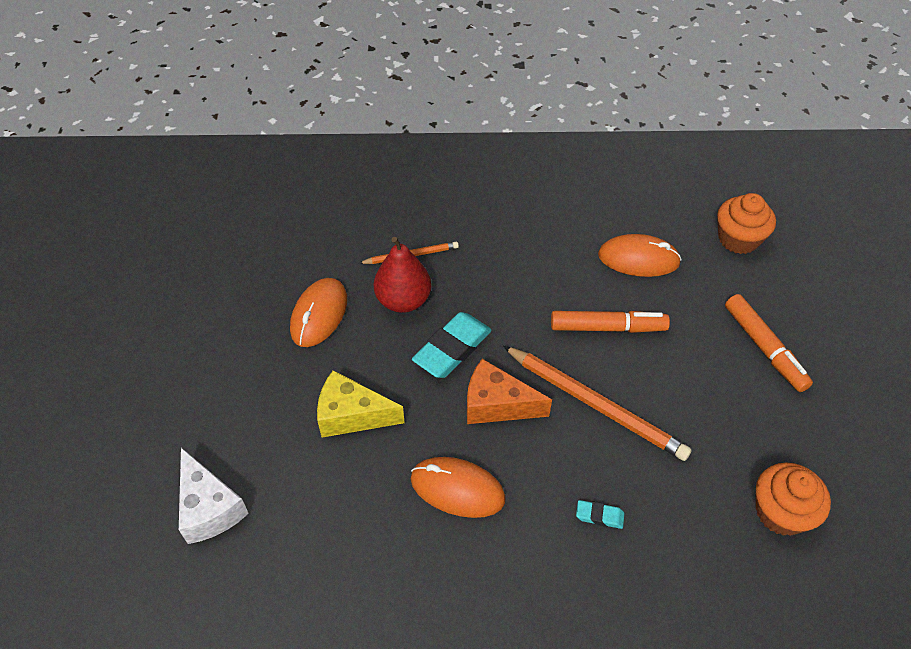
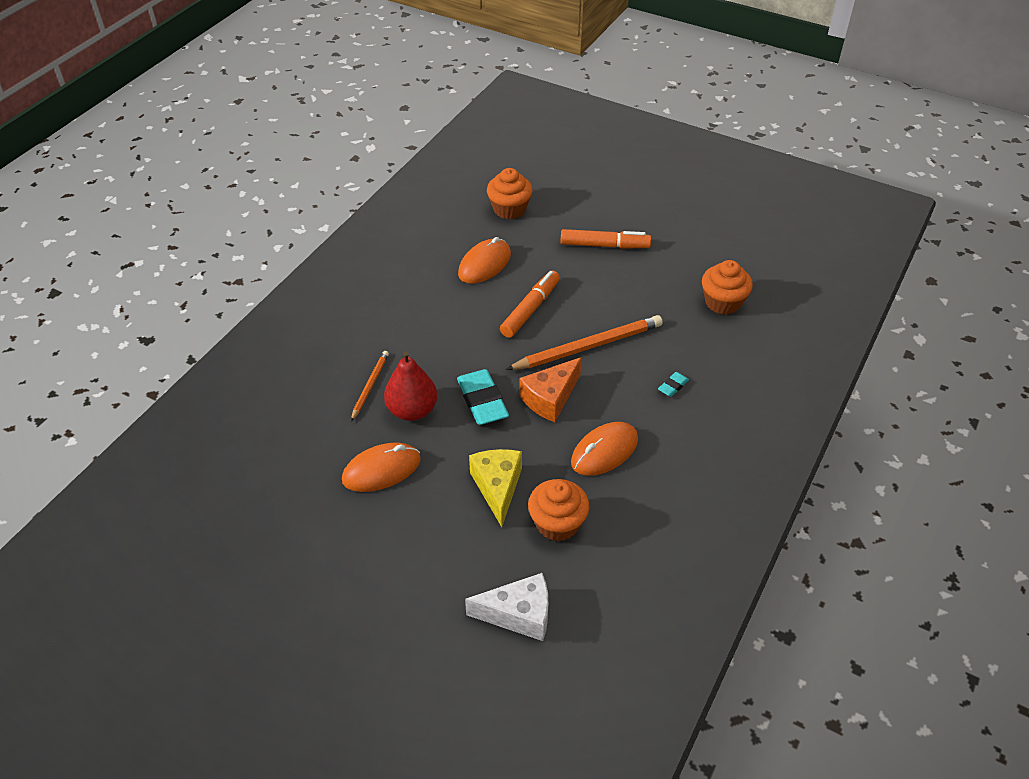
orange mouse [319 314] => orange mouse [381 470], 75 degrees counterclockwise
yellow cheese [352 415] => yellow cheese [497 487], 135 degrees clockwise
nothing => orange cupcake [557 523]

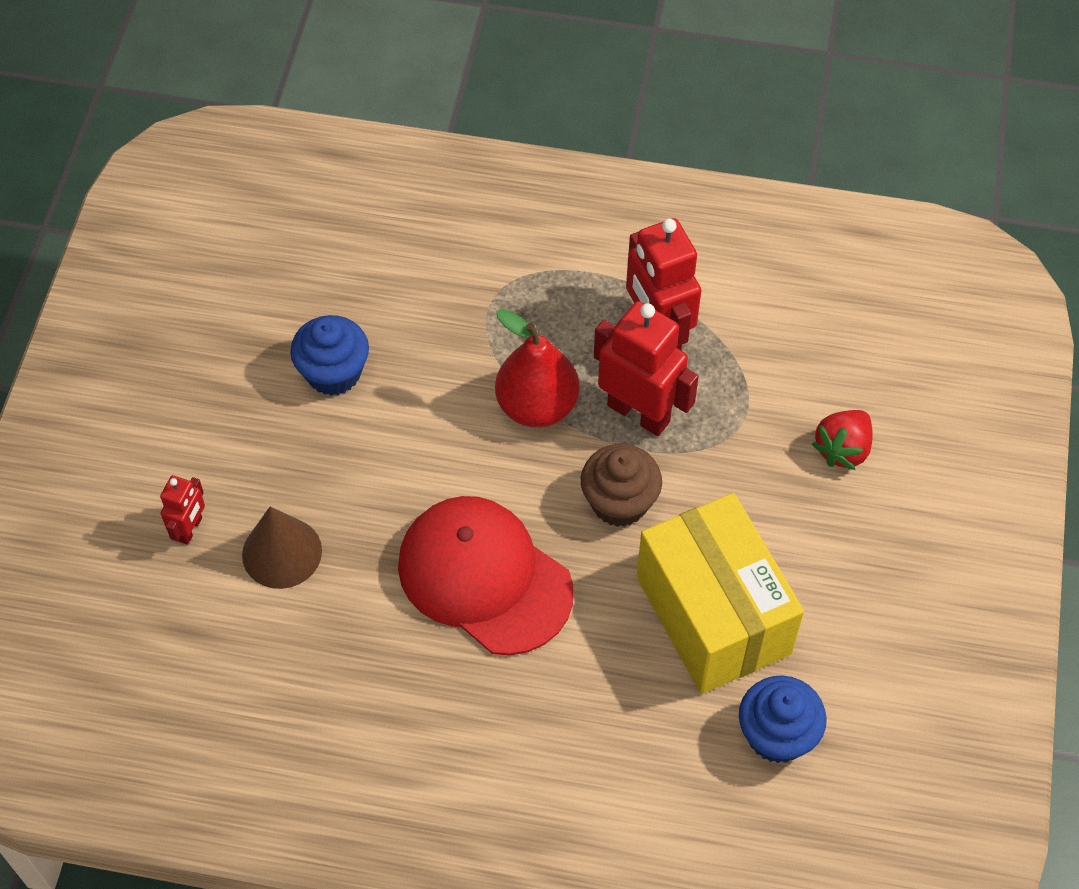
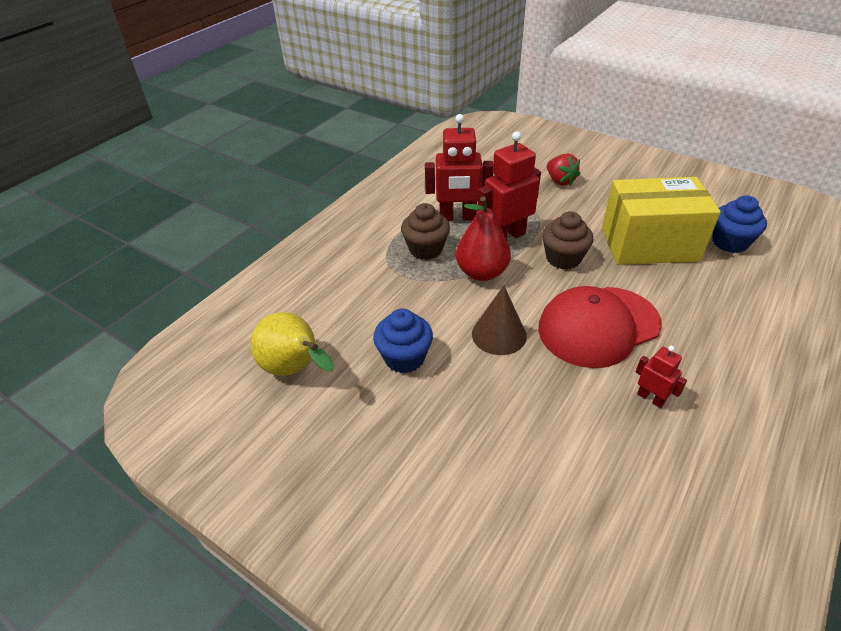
red robot [190 529] => red robot [650 398], moved
brown cone [282 552] => brown cone [499 334], moved
nothing => brown cupcake [426 249]
nothing => yellow pear [295 369]

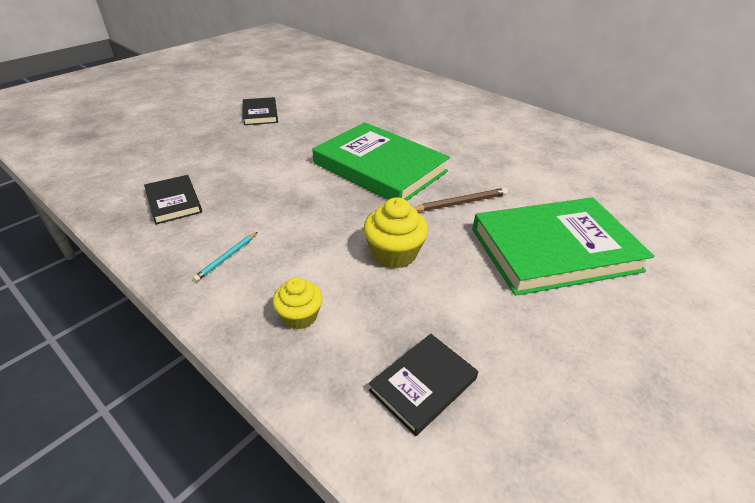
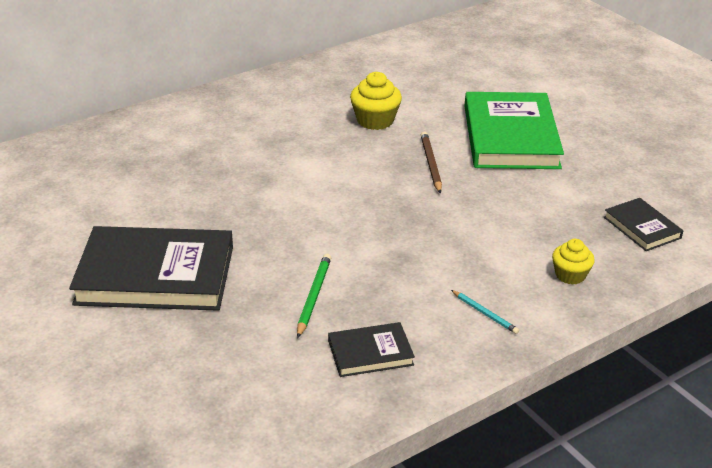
black book [260 114] => black book [155 275], x2.06
green book [380 167] => nothing
yellow cupcake [394 253] => yellow cupcake [375 120], moved
nothing => green pencil [314 297]

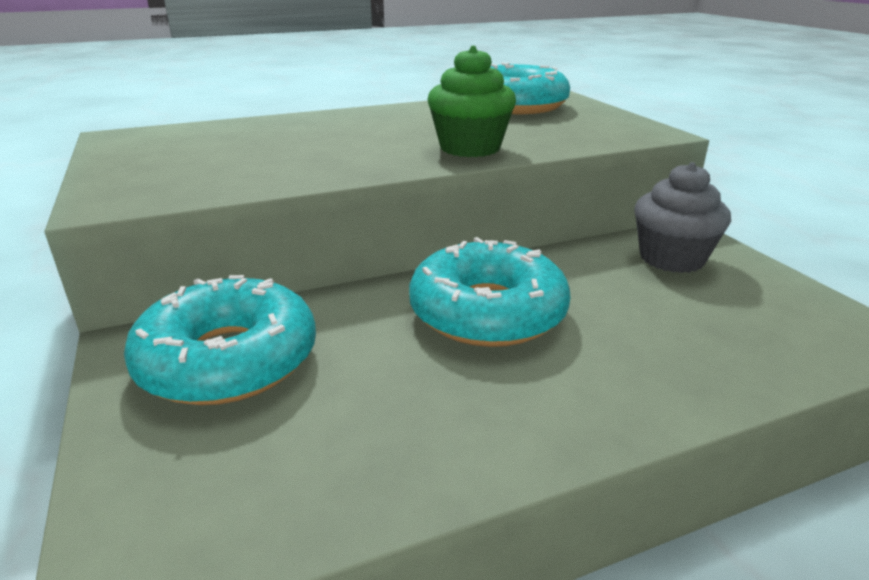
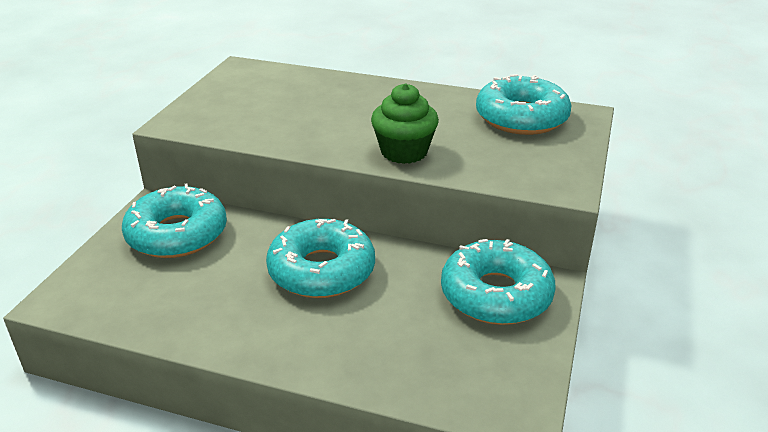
grey cupcake [671 258] => turquoise donut [496 294]

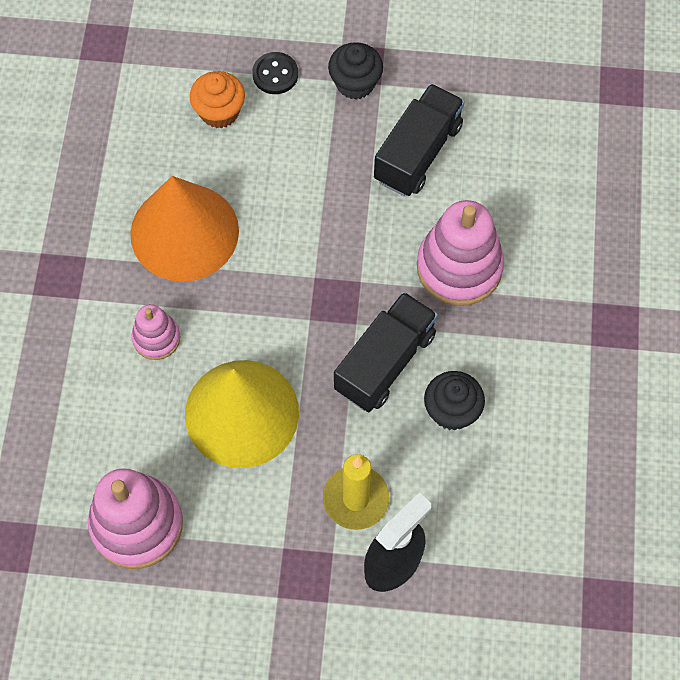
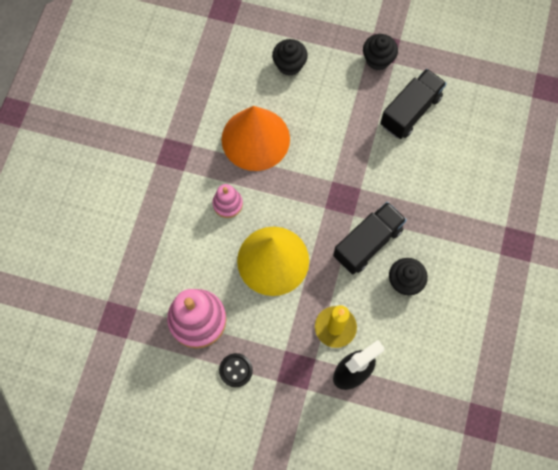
black button [275 74] => black button [236 370], moved
orange cupcake [219 112] => black cupcake [289 65]
pink stacking toy [459 267] => nothing

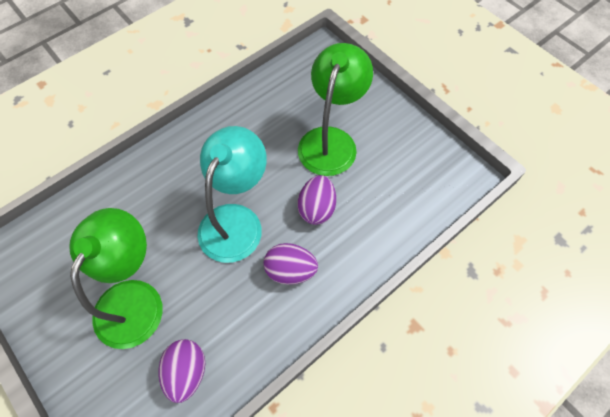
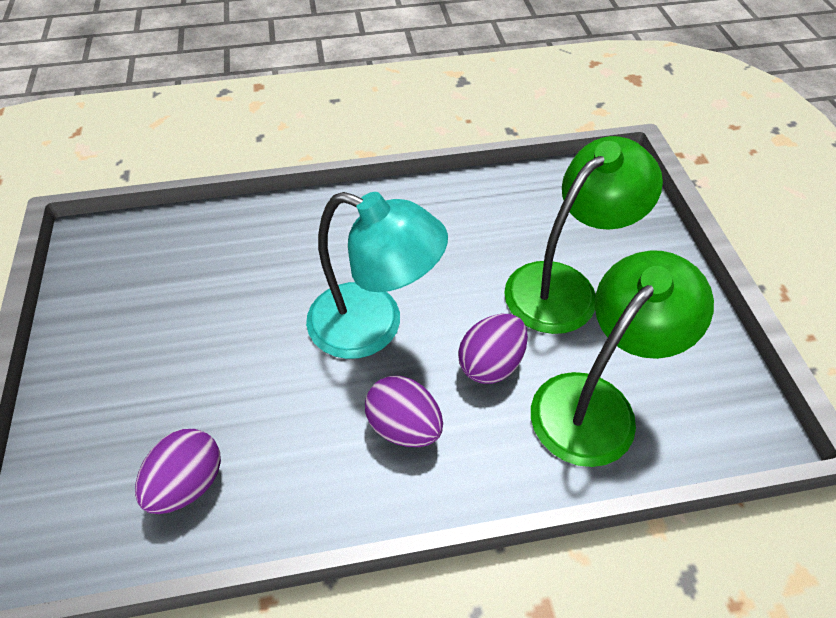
turquoise lamp [236 220] => turquoise lamp [373 326], 60 degrees clockwise
green lamp [134 298] => green lamp [595 403], moved

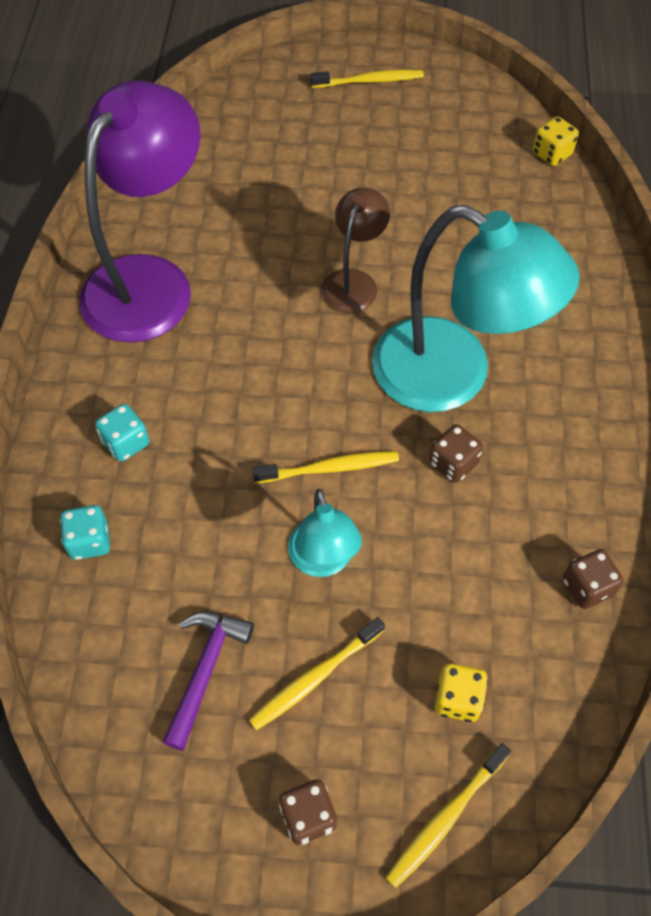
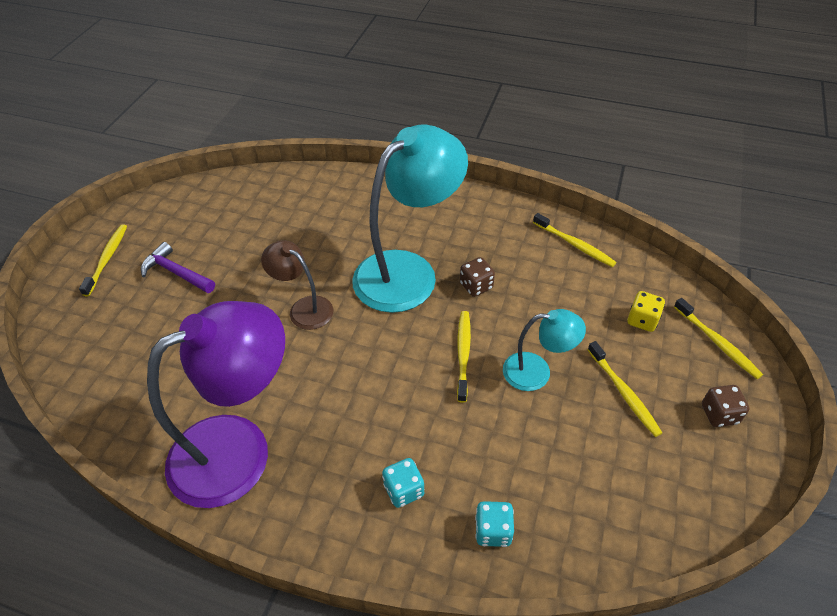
purple lamp [150 281] => purple lamp [239 449], 105 degrees clockwise
yellow dice [551 154] => nothing
brown dice [587 587] => yellow toothbrush [574 245]
purple hammer [205 671] => purple hammer [176 273], moved

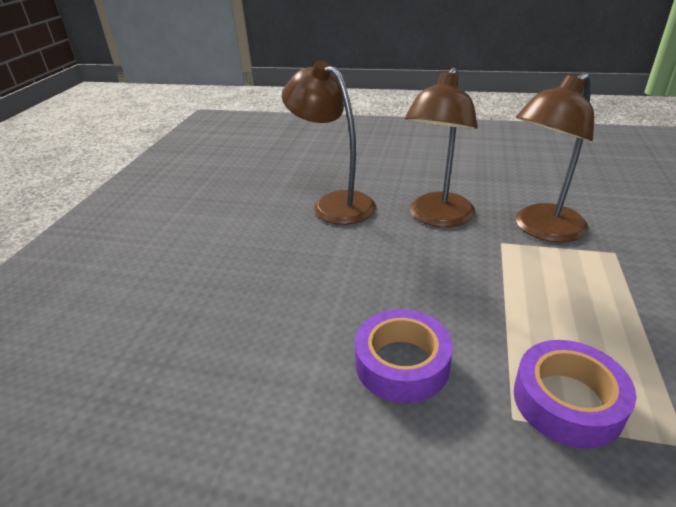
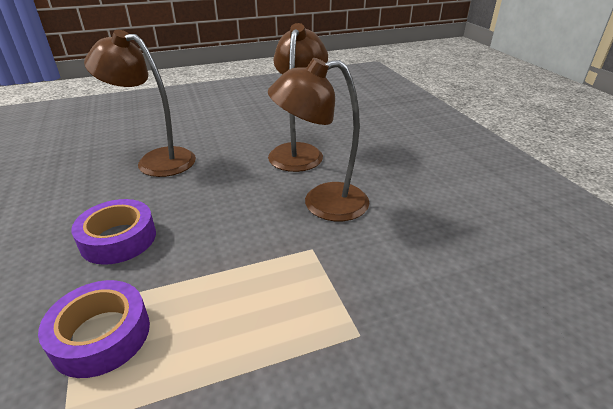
brown lamp [541 229] => brown lamp [156 160], moved

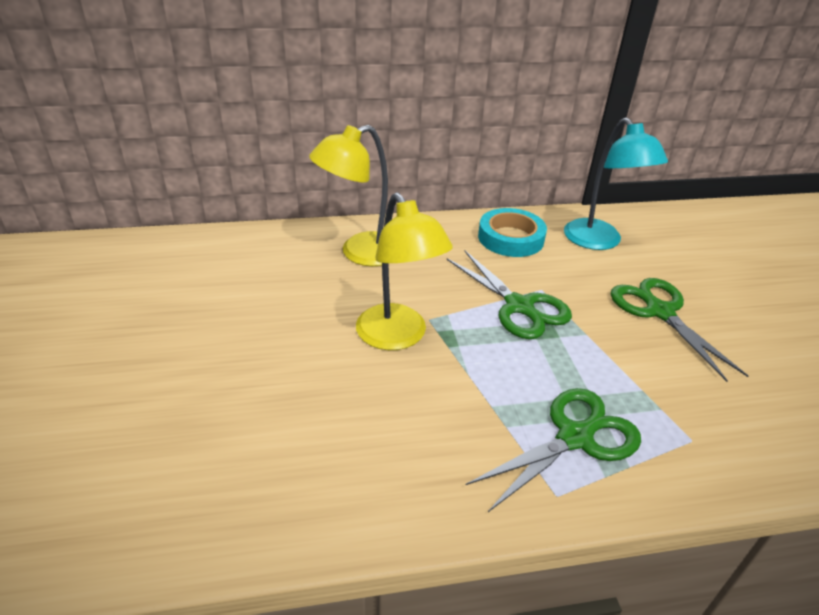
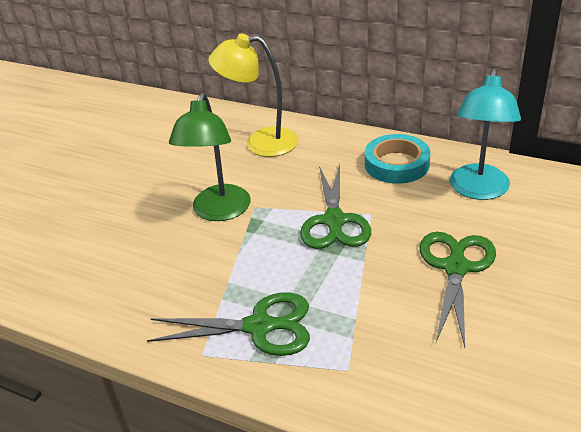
yellow lamp [398 337] => green lamp [219 212]

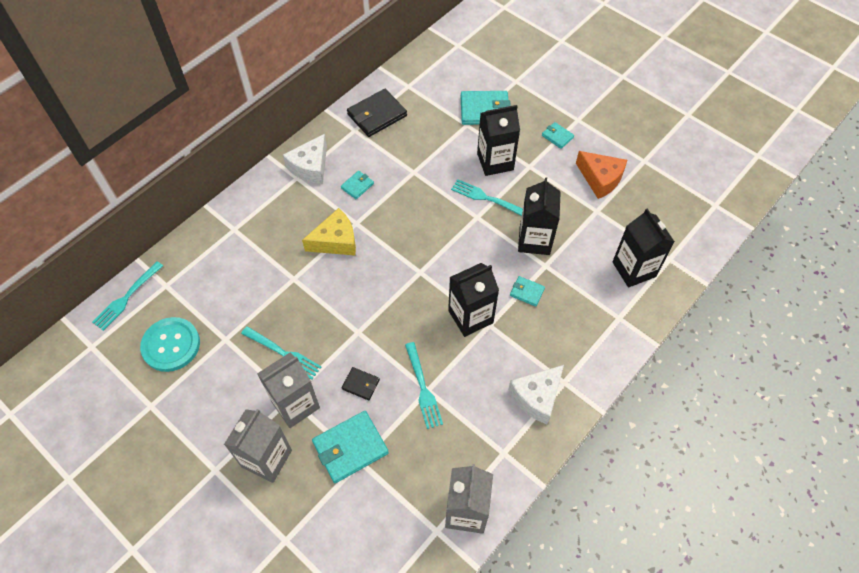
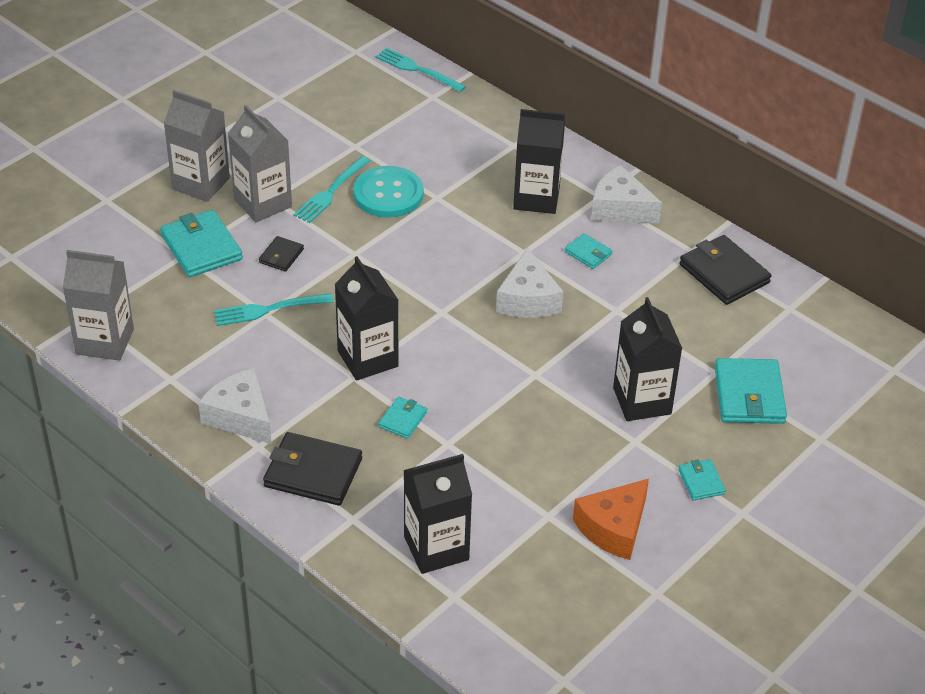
turquoise wallet [557 136] => turquoise wallet [701 481], 60 degrees counterclockwise
black carton [534 240] => black carton [536 198], moved
turquoise fork [486 198] => nothing
yellow cheese [336 241] => nothing
turquoise button [171 345] => turquoise button [388 194], moved
nothing => white cheese [528 299]
nothing => black wallet [313 472]

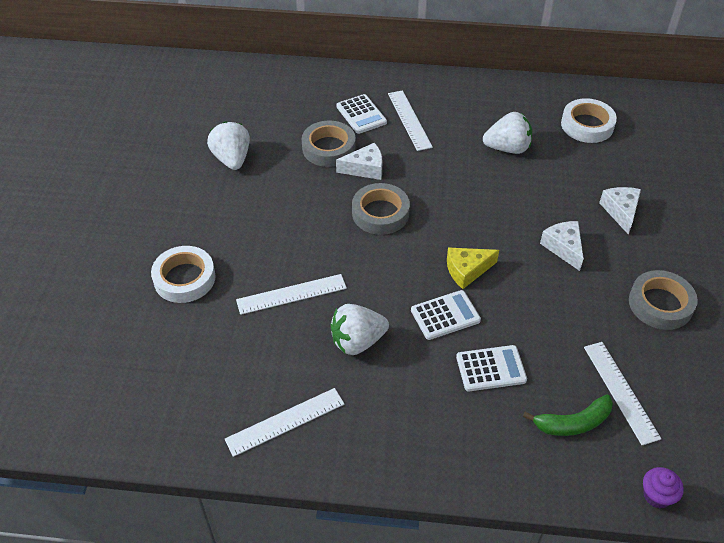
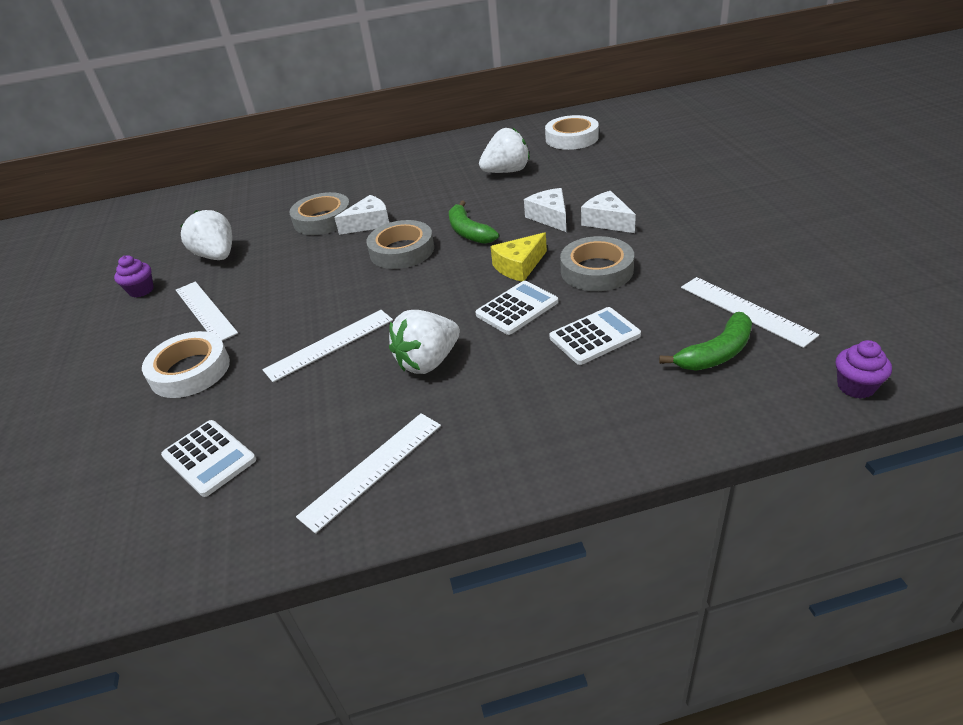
white ruler [409 120] => white ruler [205 311], moved
white calculator [361 114] => white calculator [209 458], moved
white cheese [620 211] => white cheese [550 217], moved
grey tape [660 304] => grey tape [596 270], moved
nothing => green banana [468 232]
nothing => purple cupcake [141 290]

